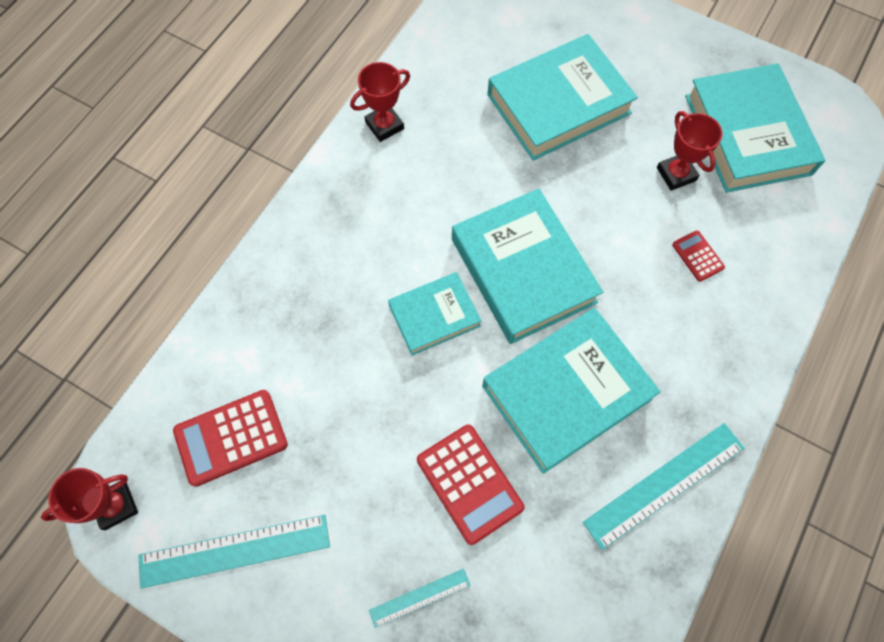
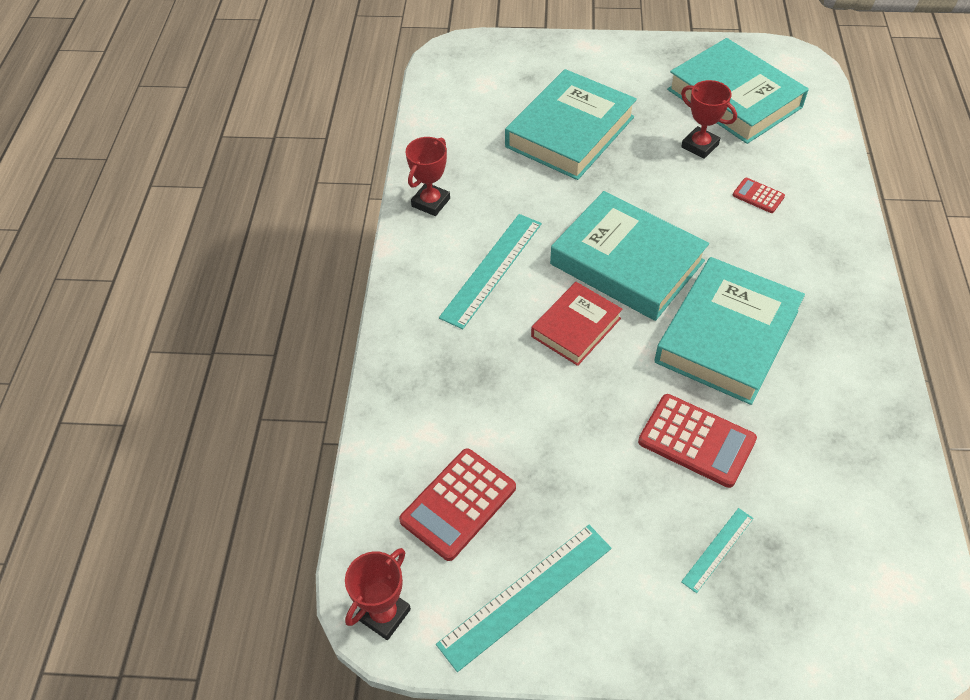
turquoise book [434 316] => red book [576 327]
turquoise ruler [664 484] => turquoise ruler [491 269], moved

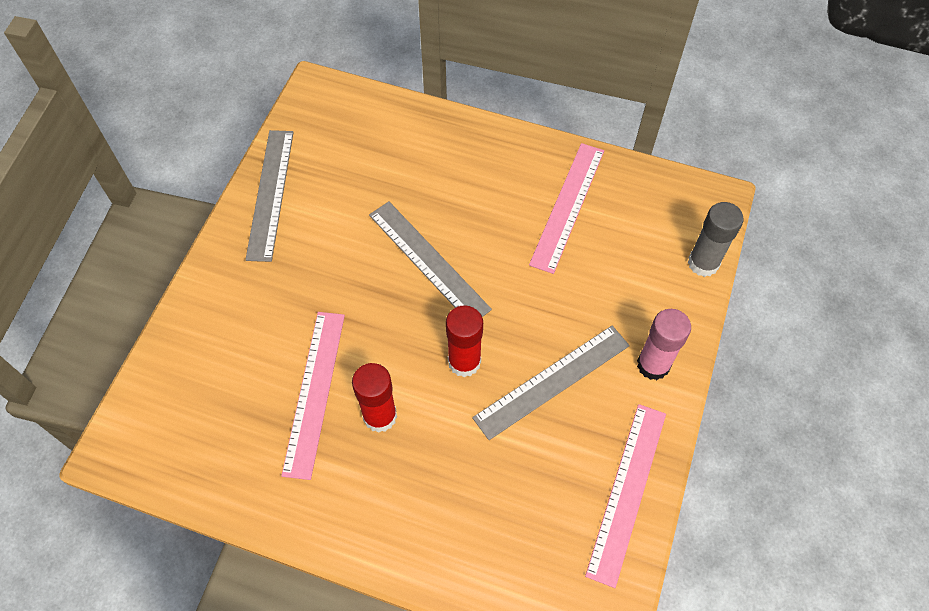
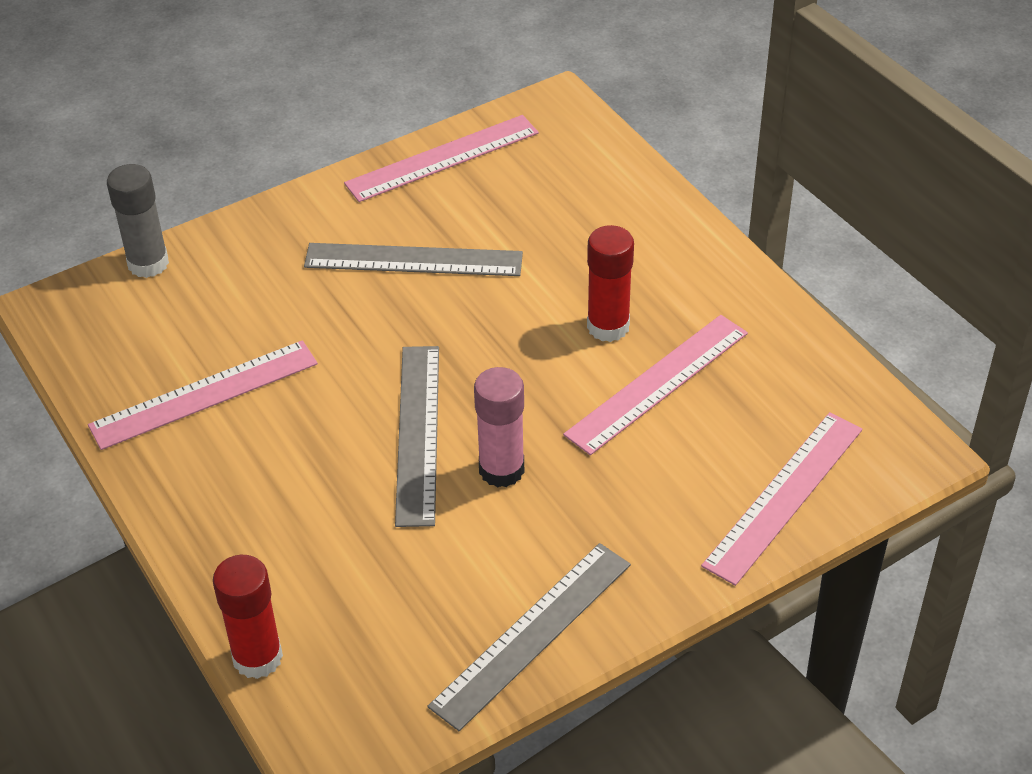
red glue stick [464 362] => red glue stick [257 657], moved
pink glue stick [653 365] => pink glue stick [501 469], moved
nothing => pink ruler [784 496]

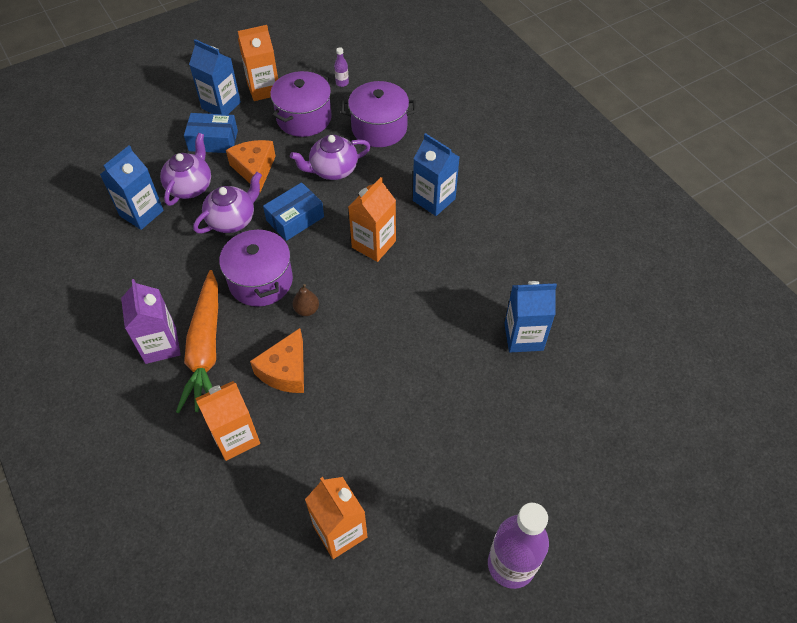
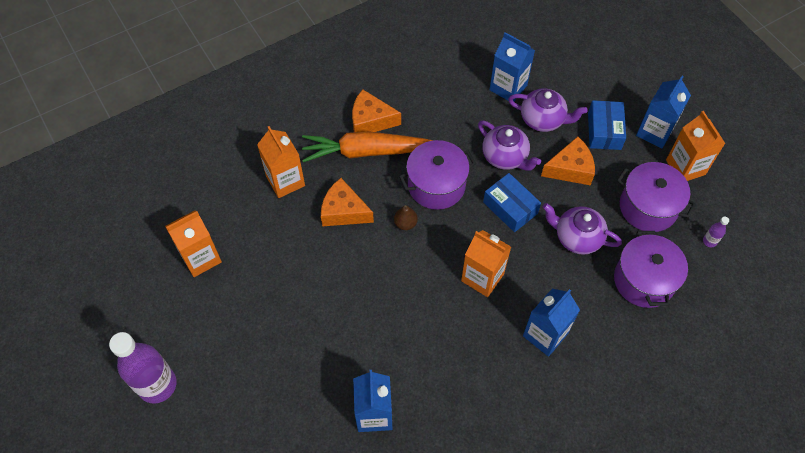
purple teapot [333 170] => purple teapot [577 237], 45 degrees counterclockwise
purple carton [160 345] => orange cheese [371 120]

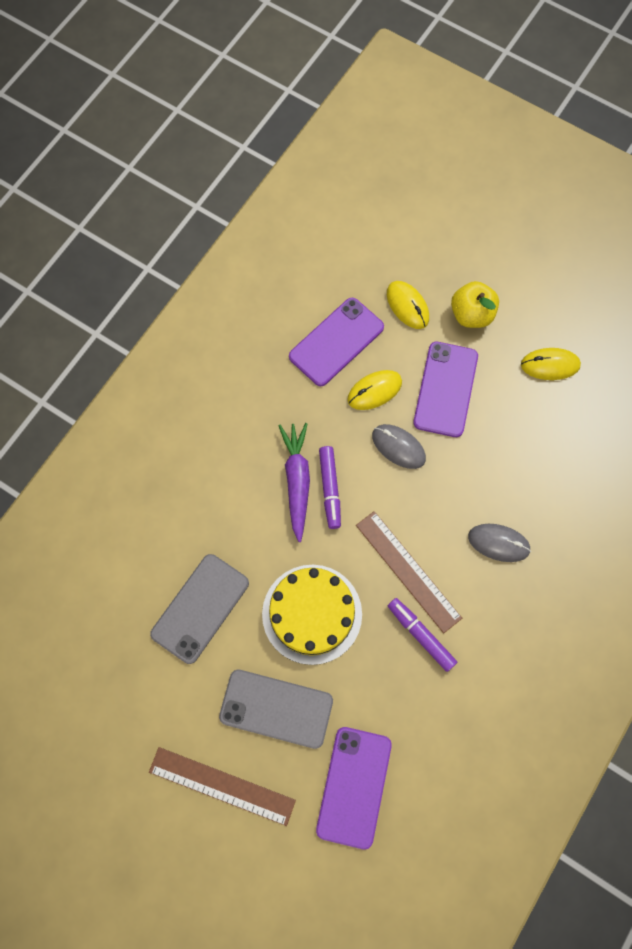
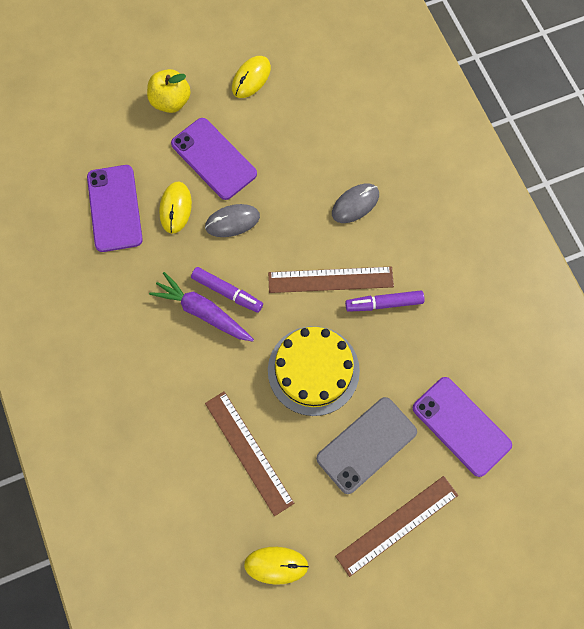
yellow mouse [407 306] => yellow mouse [276 565], moved
grey phone [200 608] => brown ruler [248 452]

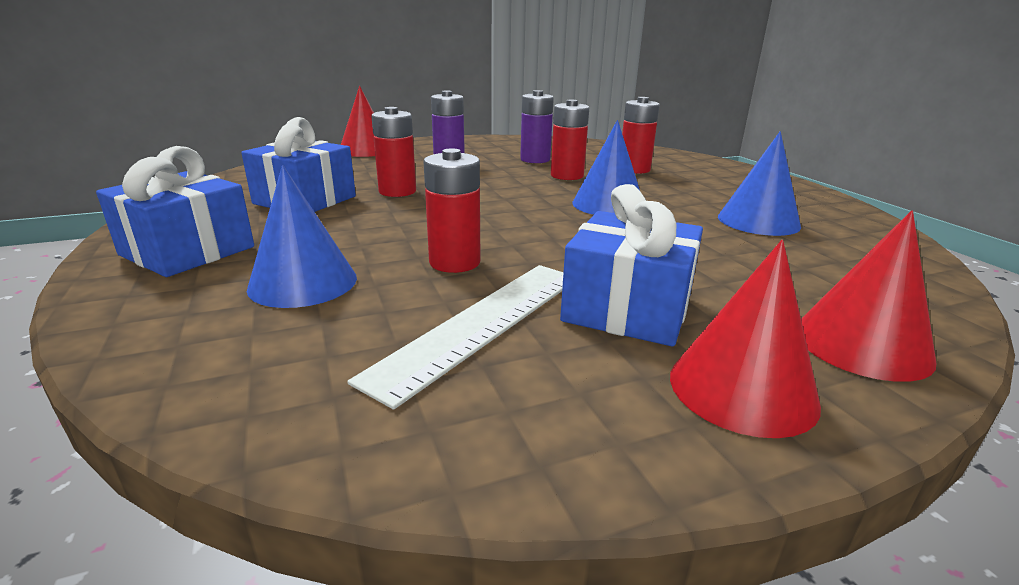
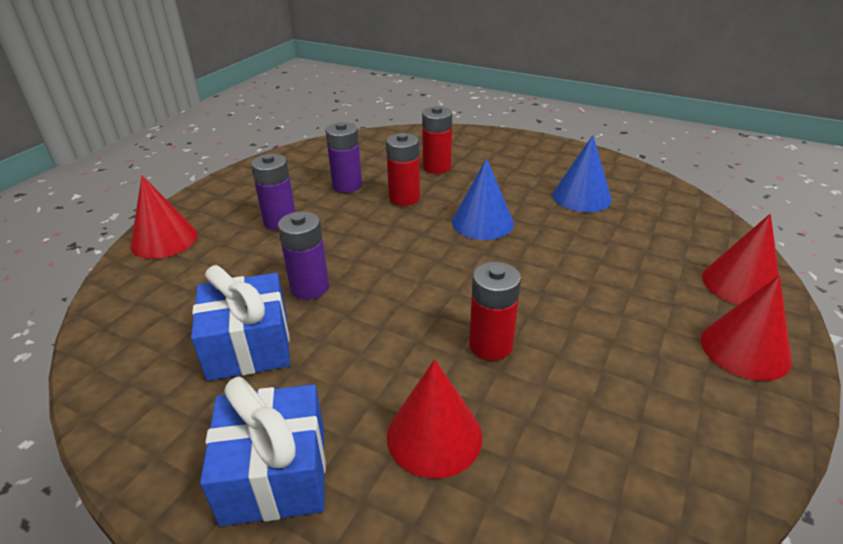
red battery [397 191] => purple battery [310 288]
blue cone [303 282] => red cone [434 435]
blue gift [627 308] => nothing
white ruler [482 323] => nothing

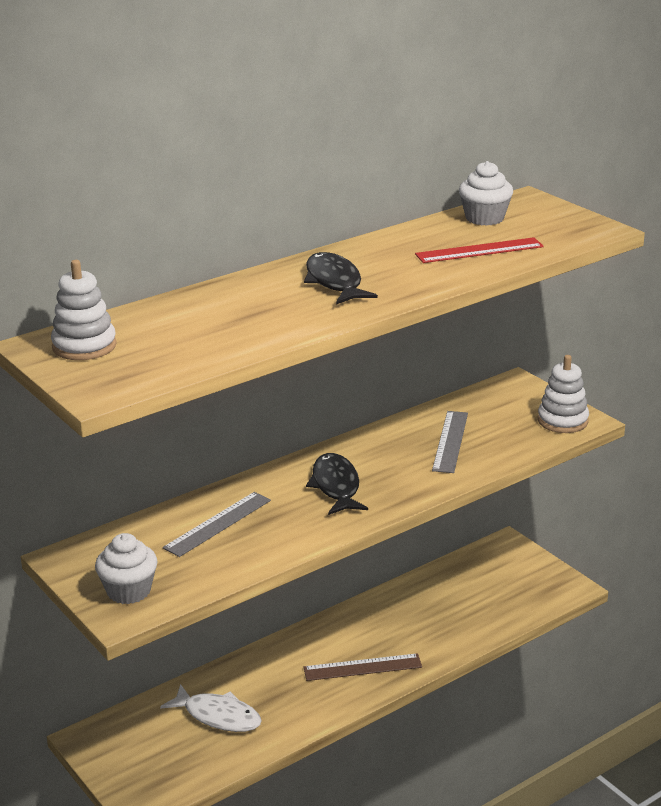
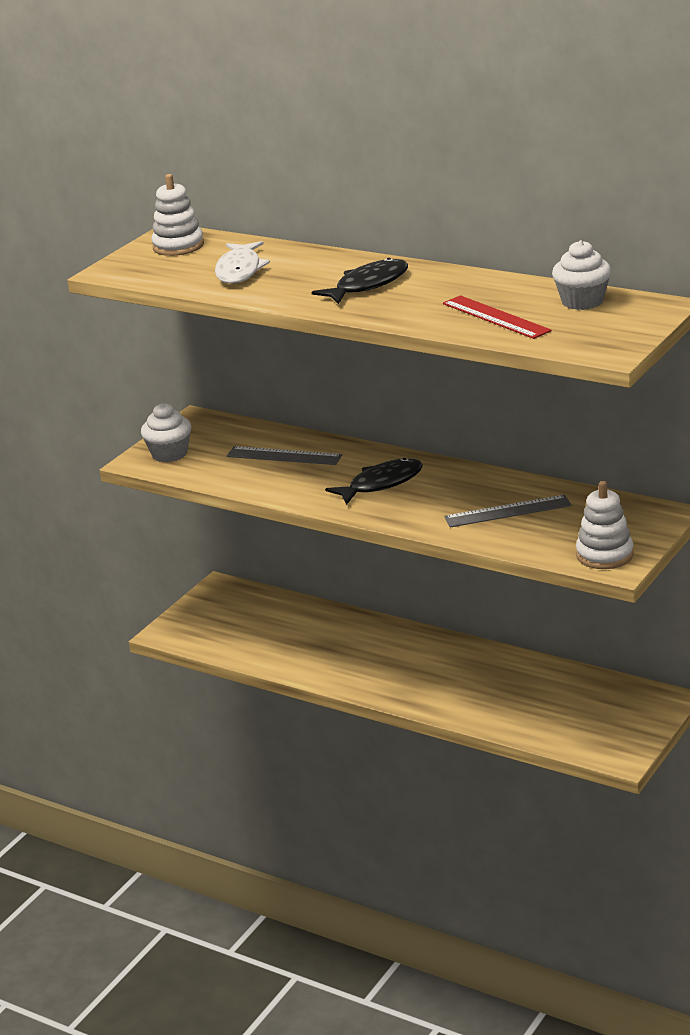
brown ruler [362 667] => nothing
white fish [218 716] => white fish [240 270], moved

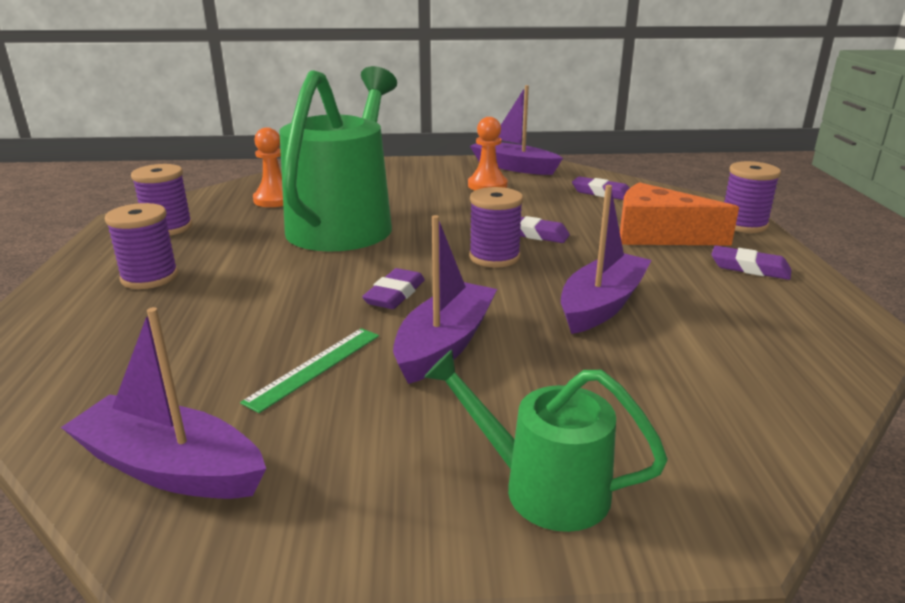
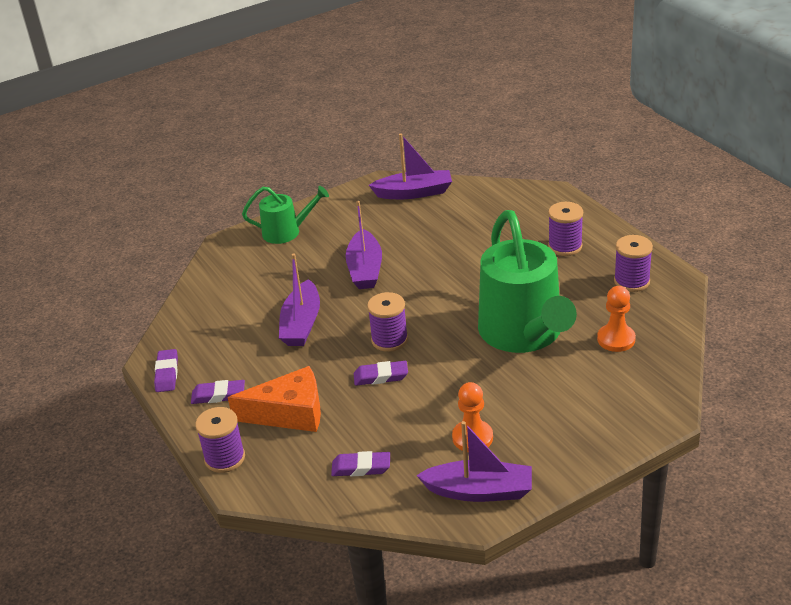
purple eraser [395 294] => purple eraser [167 374], moved
green ruler [315 367] => nothing

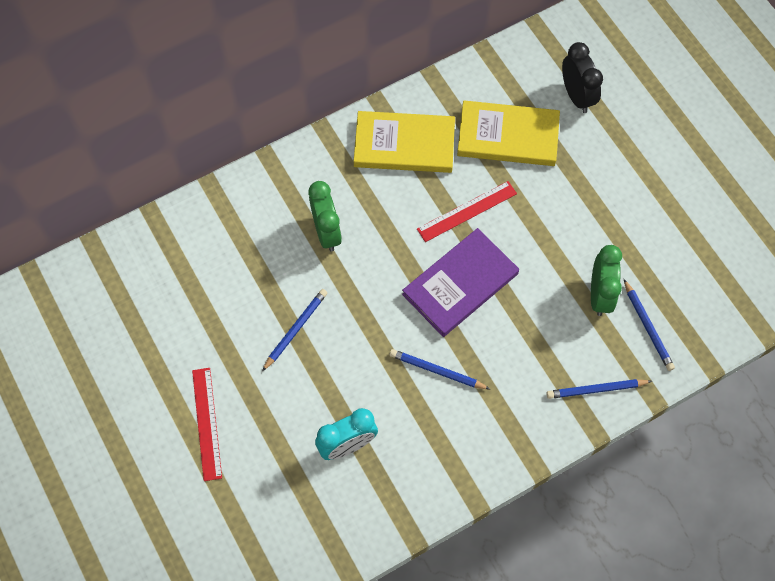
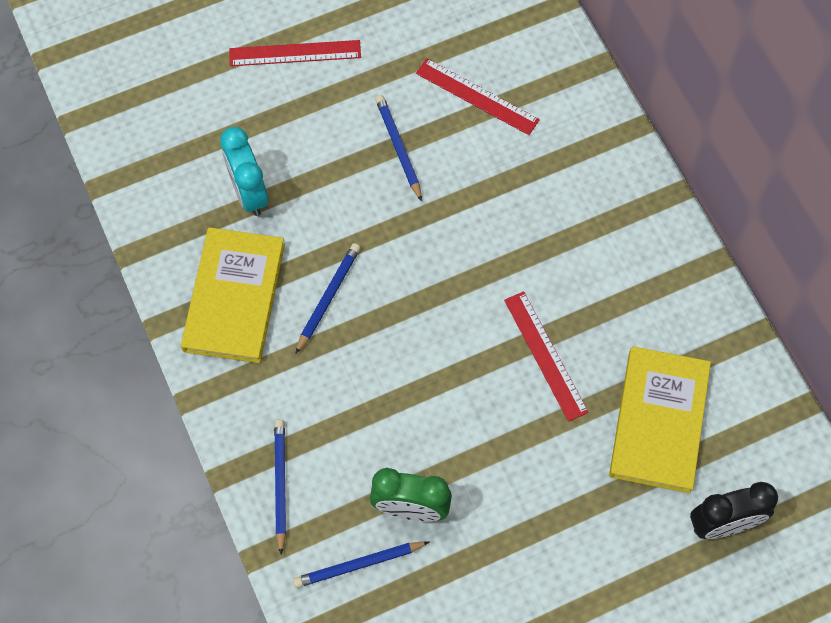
yellow book [404 144] => yellow book [234 297], moved
green clock [327 232] => nothing
purple book [460 284] => nothing
blue pencil [296 329] => blue pencil [398 147], 150 degrees counterclockwise
nothing => red ruler [477 96]

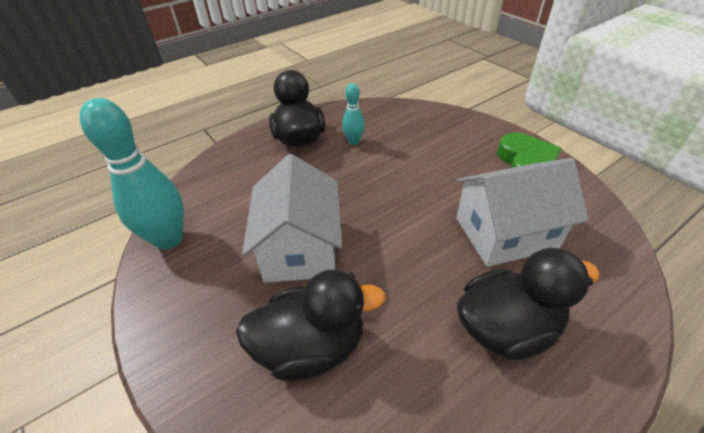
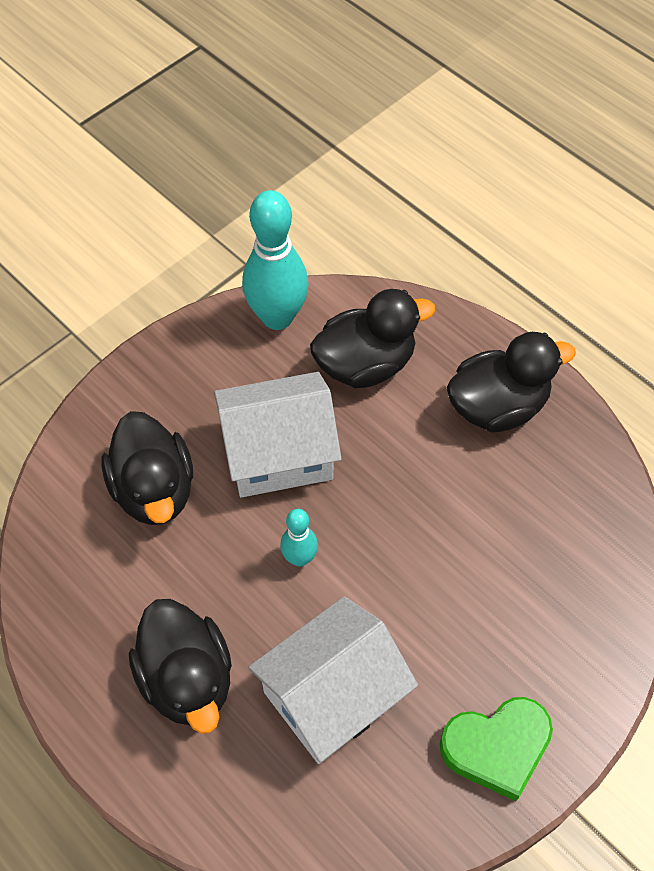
turquoise bowling pin [354 141] => turquoise bowling pin [299 558], moved
white house [505 233] => white house [332 695], 75 degrees clockwise
nothing => black duck [365 364]

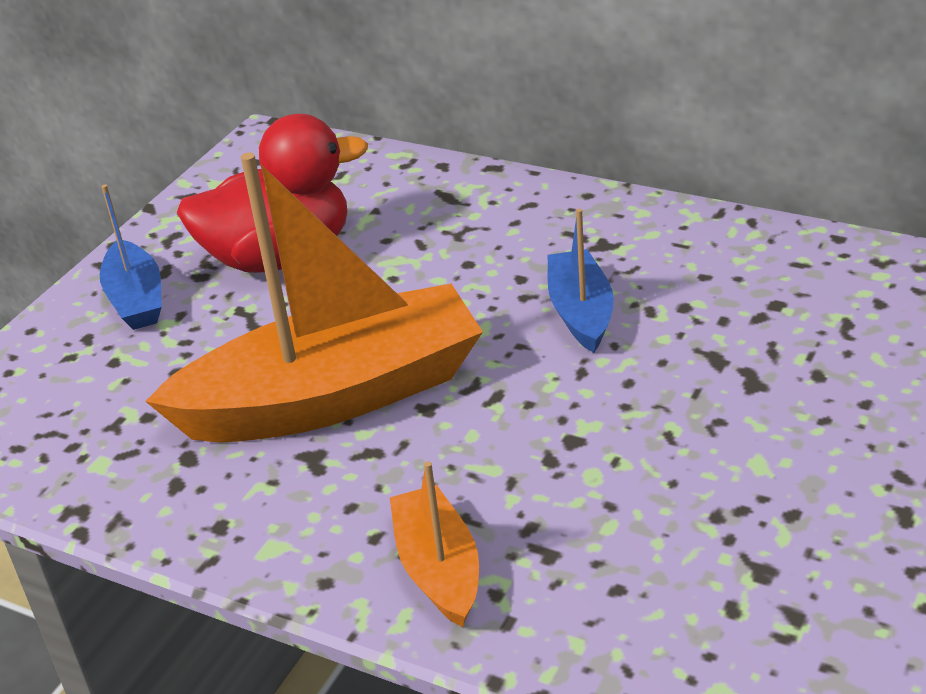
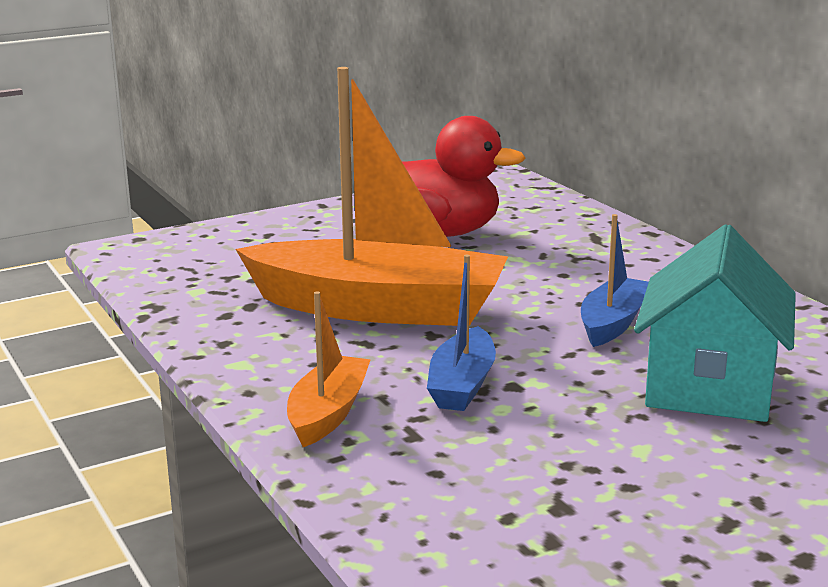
blue boat [136 299] => blue boat [462 384], moved
nothing => turquoise house [709 387]

